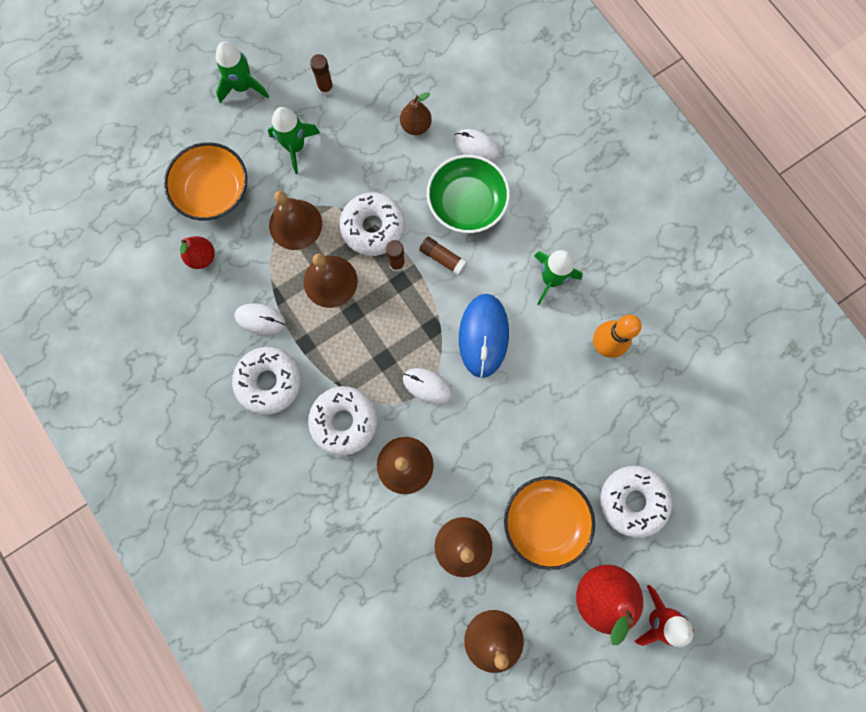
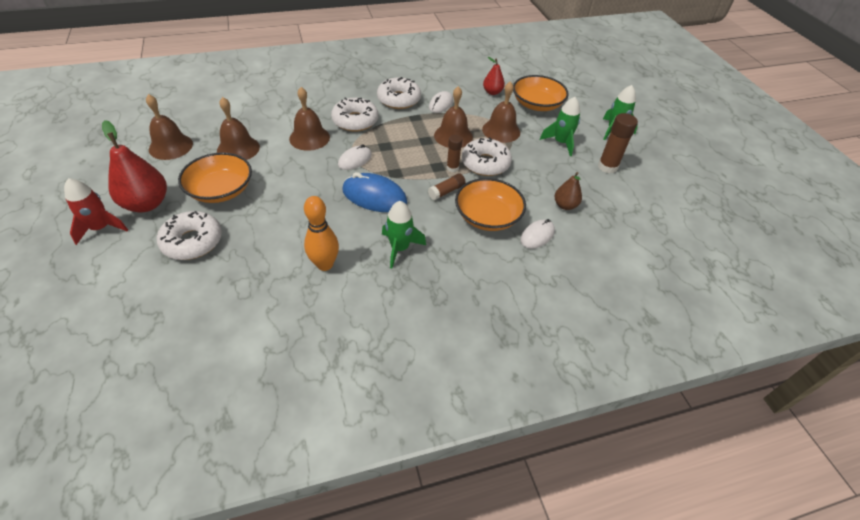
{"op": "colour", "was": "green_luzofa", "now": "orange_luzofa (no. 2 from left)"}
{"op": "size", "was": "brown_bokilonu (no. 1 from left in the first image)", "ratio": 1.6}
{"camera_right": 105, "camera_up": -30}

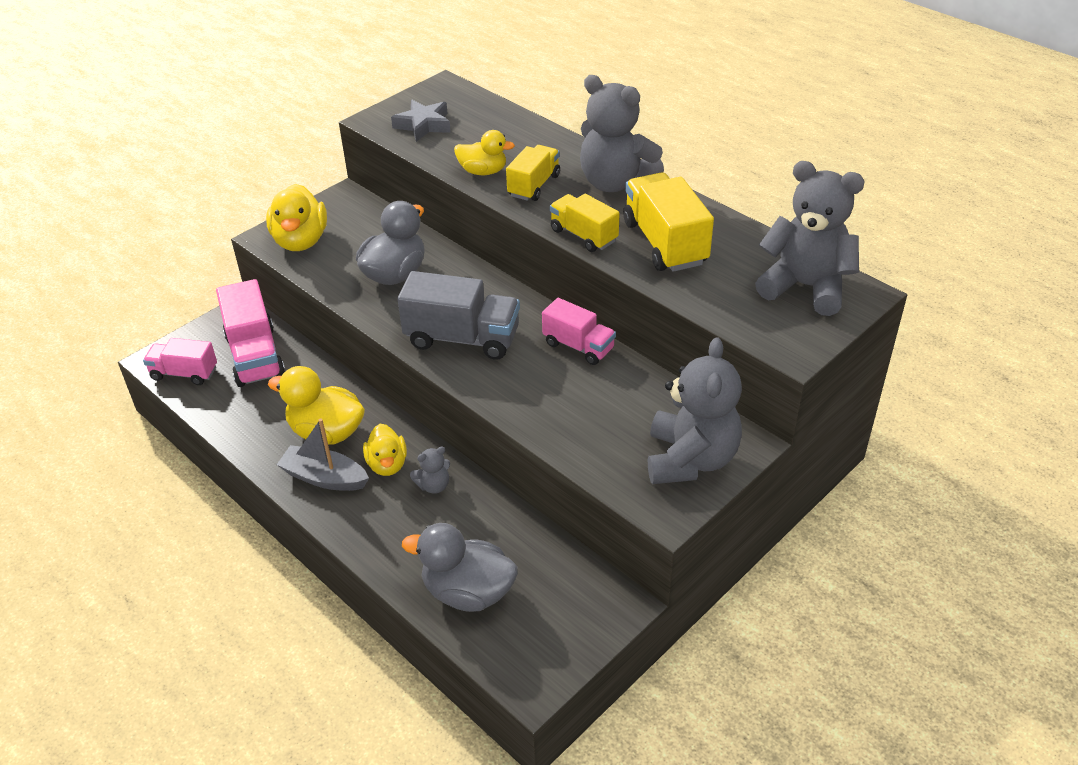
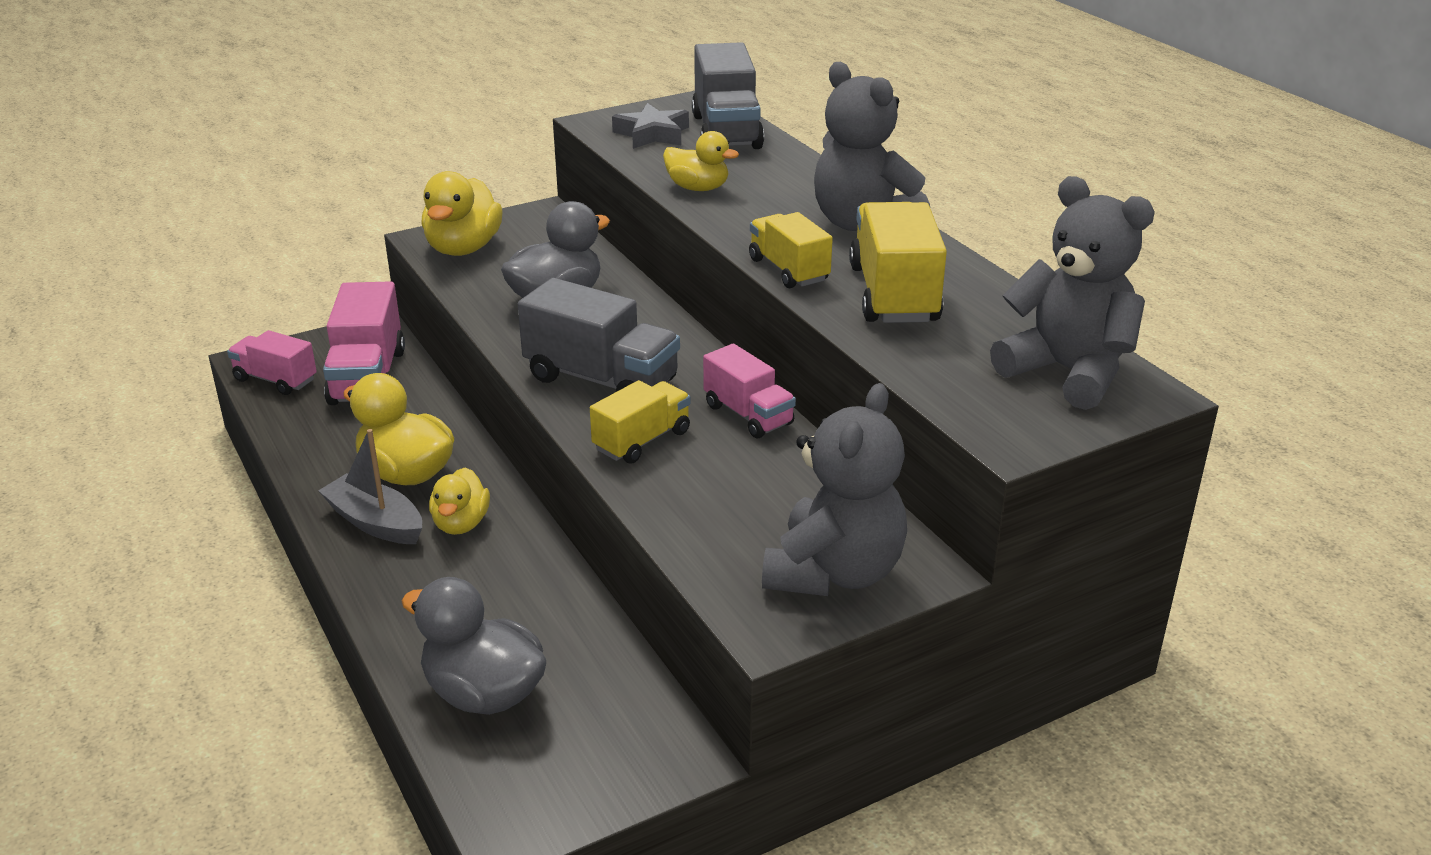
{"op": "relocated", "was": "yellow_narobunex (no. 1 from left)"}
{"op": "appeared", "now": "grey_narobunex (no. 2 from left)"}
{"op": "missing", "was": "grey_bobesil (no. 1 from left)"}
{"camera_right": 15, "camera_up": -10}

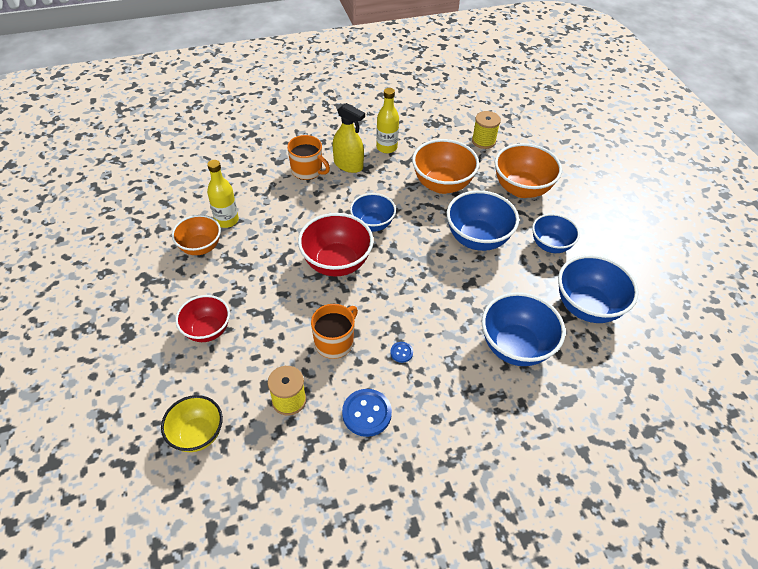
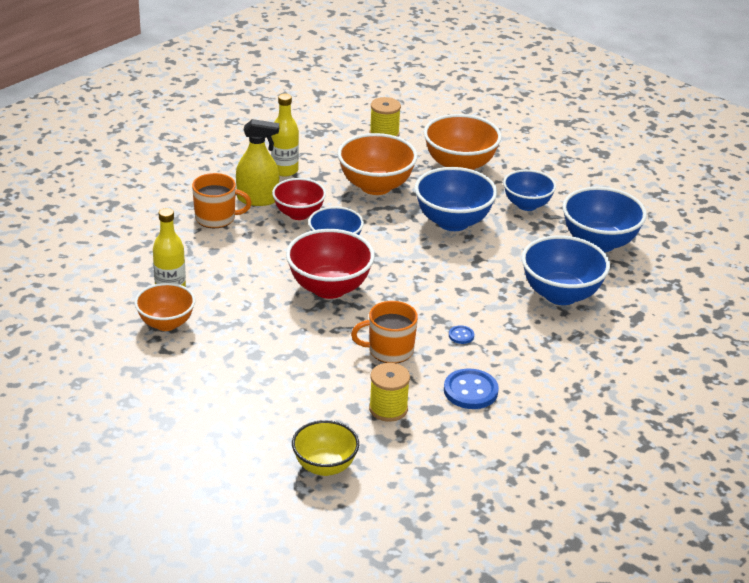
{"op": "relocated", "was": "red_luzofa (no. 1 from left)"}
{"op": "spun", "was": "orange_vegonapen (no. 2 from left)", "clockwise": -105}
{"camera_right": -30, "camera_up": -15}

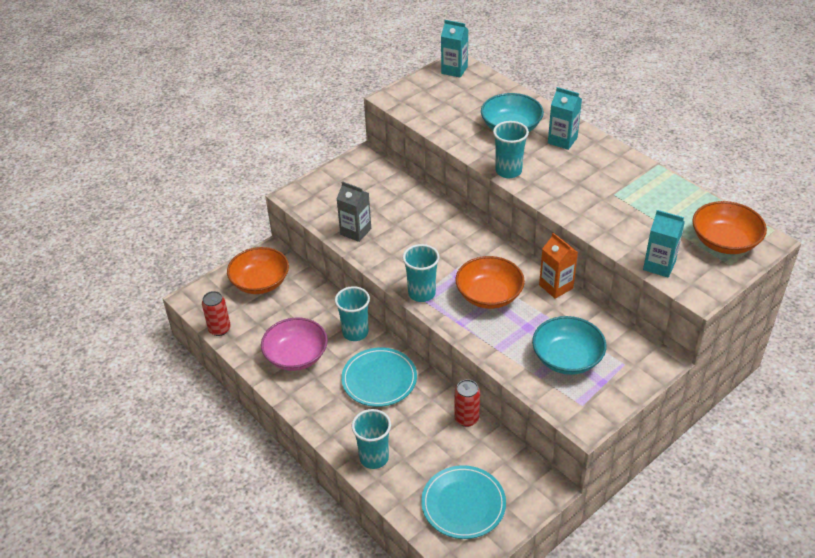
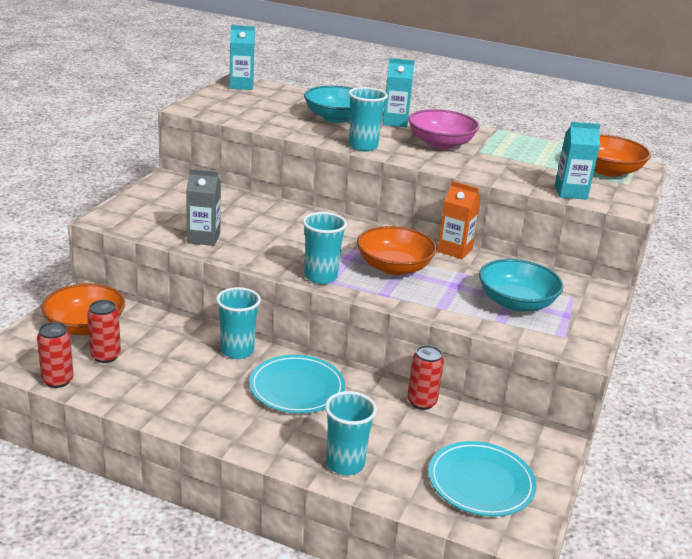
{"op": "appeared", "now": "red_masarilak (no. 2 from left)"}
{"op": "relocated", "was": "pink_luzofa"}
{"camera_right": -30, "camera_up": -15}

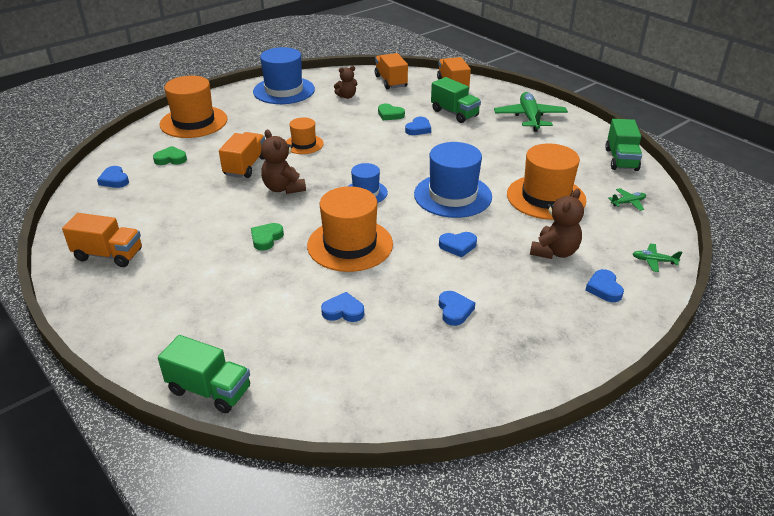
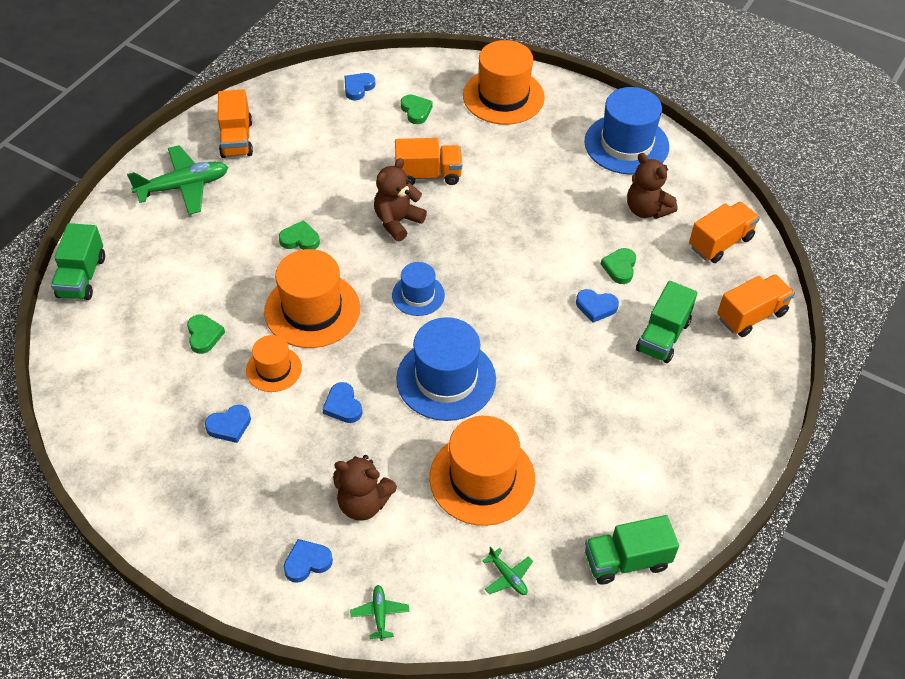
{"op": "relocated", "was": "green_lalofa (no. 1 from left)"}
{"op": "colour", "was": "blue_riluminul (no. 2 from left)", "now": "green_riluminul (no. 1 from left)"}
{"op": "relocated", "was": "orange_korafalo (no. 2 from left in the first image)", "now": "orange_korafalo (no. 1 from left)"}
{"op": "size", "was": "brown_bobesil (no. 2 from left in the first image)", "ratio": 1.53}
{"camera_right": 70, "camera_up": 15}

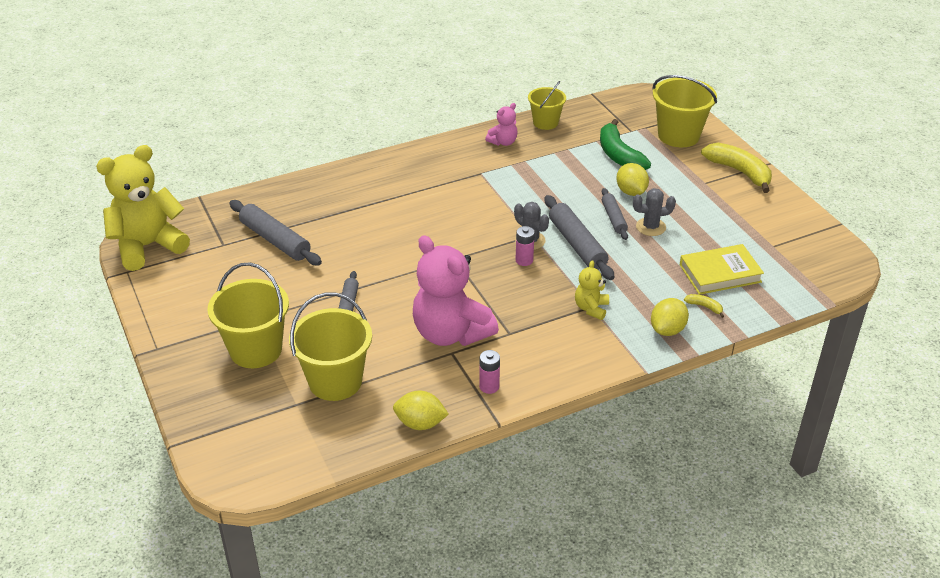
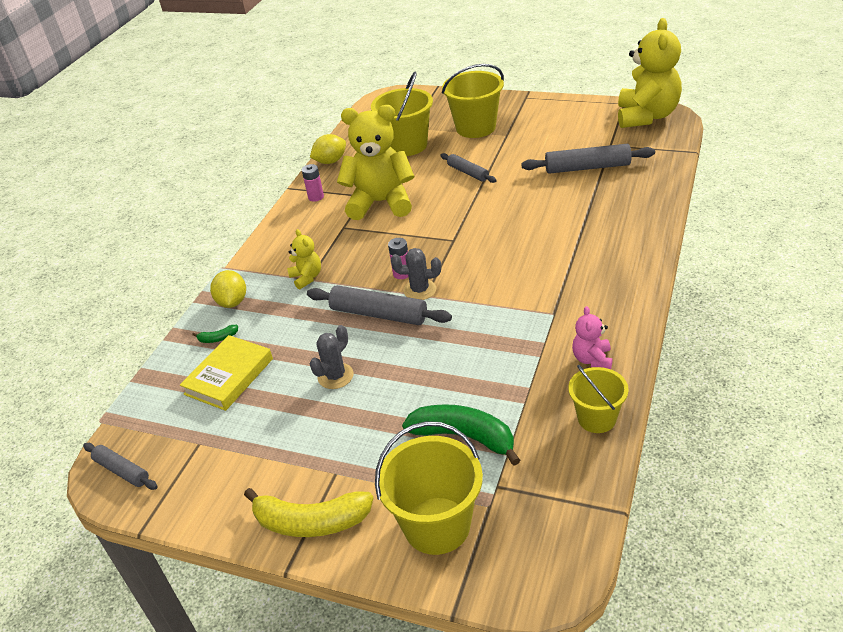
{"op": "relocated", "was": "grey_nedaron (no. 4 from left in the first image)", "now": "grey_nedaron (no. 1 from left)"}
{"op": "colour", "was": "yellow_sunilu (no. 1 from left)", "now": "green_sunilu (no. 1 from left)"}
{"op": "colour", "was": "pink_bobesil (no. 1 from left)", "now": "yellow_bobesil (no. 2 from left)"}
{"op": "missing", "was": "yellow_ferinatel (no. 2 from left)"}
{"camera_right": 140, "camera_up": 0}

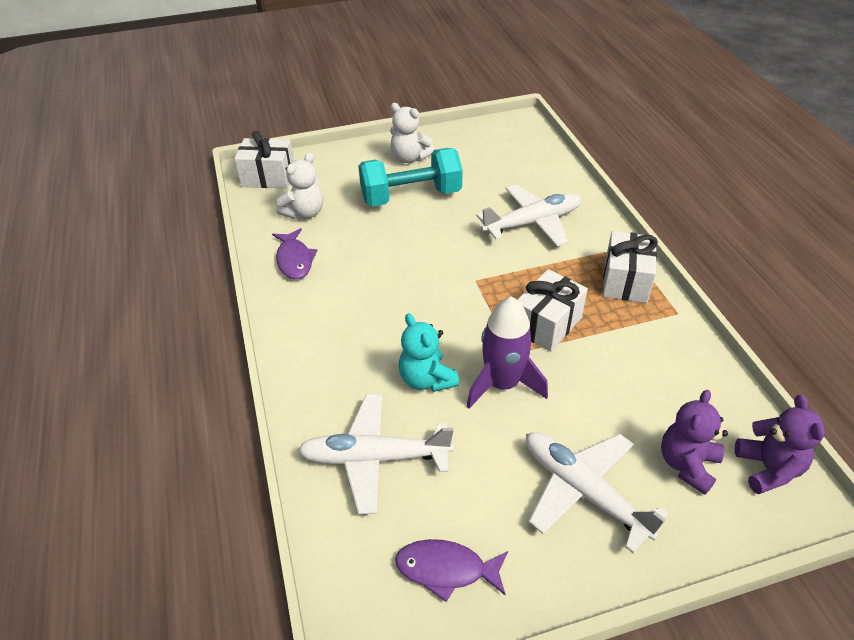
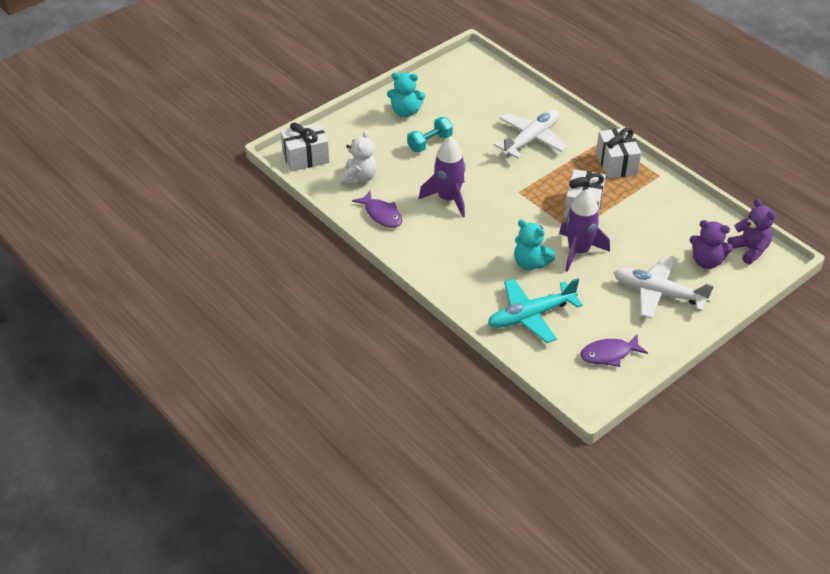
{"op": "colour", "was": "white_bobesil (no. 2 from left)", "now": "turquoise_bobesil (no. 1 from left)"}
{"op": "size", "was": "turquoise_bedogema", "ratio": 0.58}
{"op": "appeared", "now": "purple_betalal (no. 1 from left)"}
{"op": "colour", "was": "white_lalofa (no. 1 from left)", "now": "turquoise_lalofa"}
{"op": "spun", "was": "purple_bobesil (no. 1 from left)", "clockwise": -75}
{"camera_right": -25, "camera_up": 0}

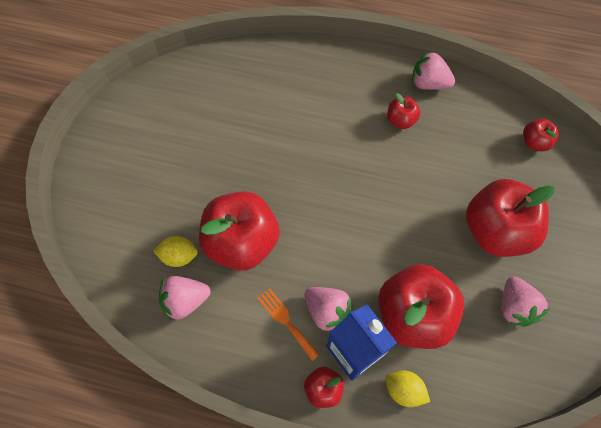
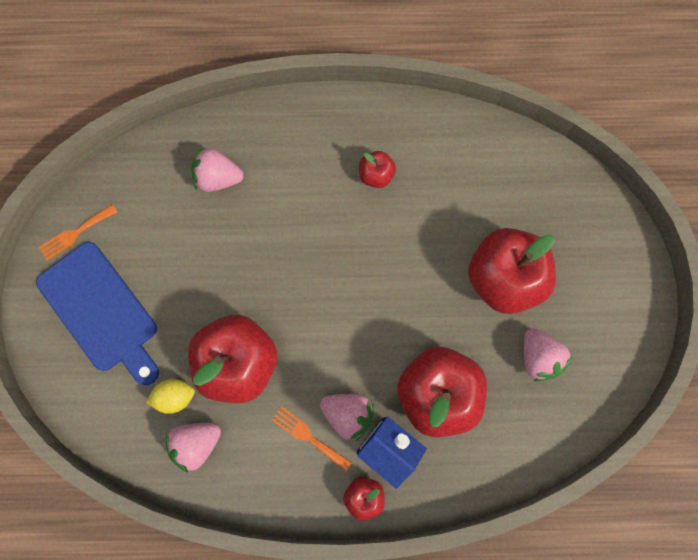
{"op": "appeared", "now": "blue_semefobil"}
{"op": "appeared", "now": "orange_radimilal (no. 1 from left)"}
{"op": "relocated", "was": "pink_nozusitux (no. 3 from left in the first image)", "now": "pink_nozusitux (no. 2 from left)"}
{"op": "missing", "was": "yellow_ferinatel (no. 2 from left)"}
{"op": "missing", "was": "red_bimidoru (no. 6 from left)"}
{"camera_right": -15, "camera_up": 10}

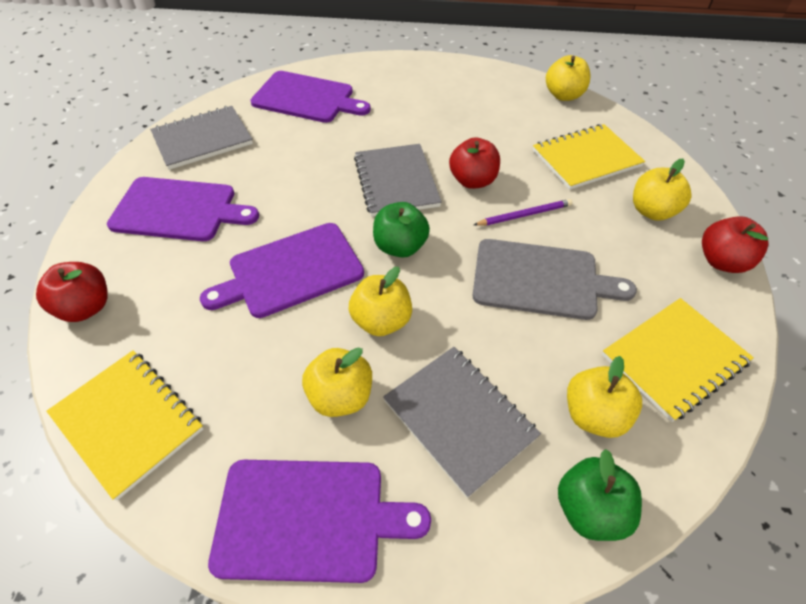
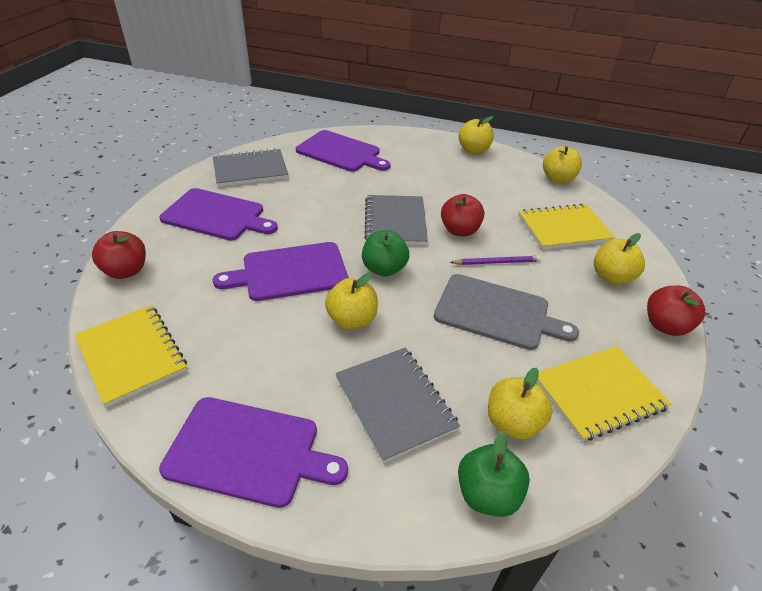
{"op": "relocated", "was": "yellow_bimidoru (no. 1 from left in the first image)", "now": "yellow_bimidoru (no. 2 from left)"}
{"camera_right": 10, "camera_up": -10}

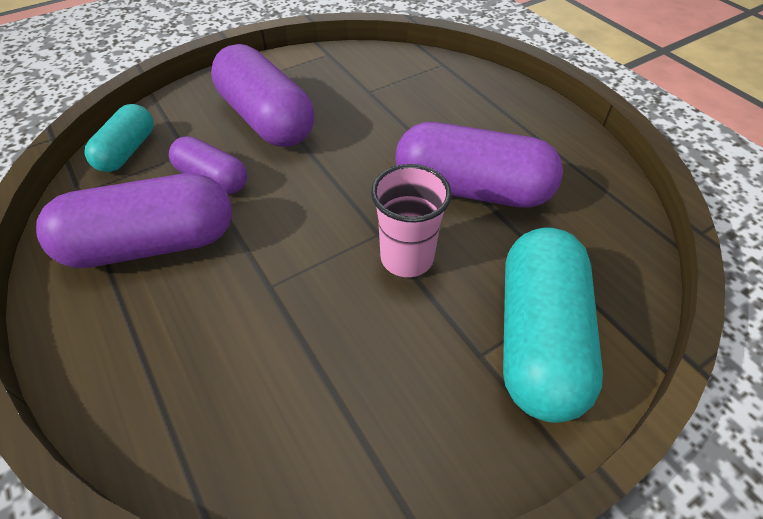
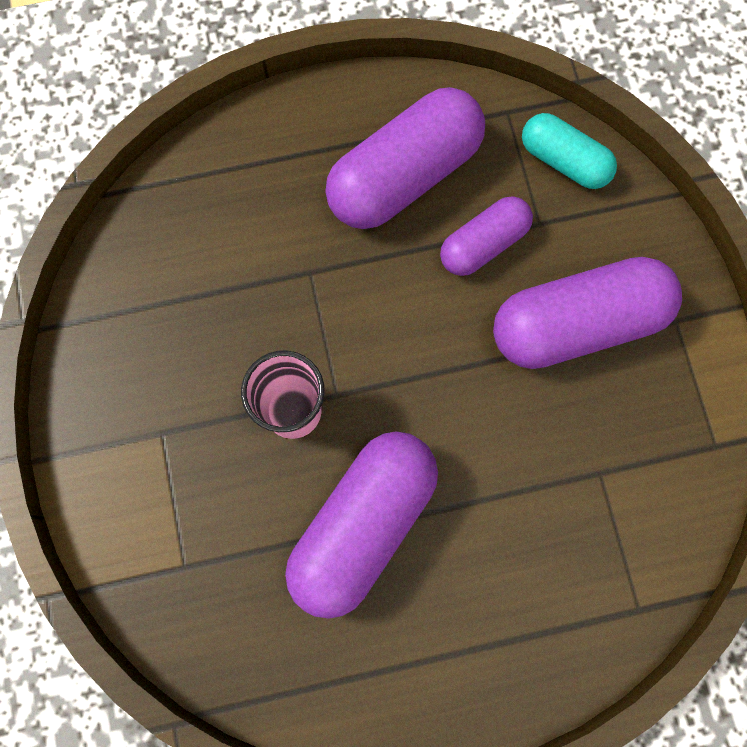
{"op": "spun", "was": "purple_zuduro (no. 1 from left in the first image)", "clockwise": 45}
{"op": "missing", "was": "turquoise_zuduro (no. 2 from left)"}
{"camera_right": 110, "camera_up": 25}

